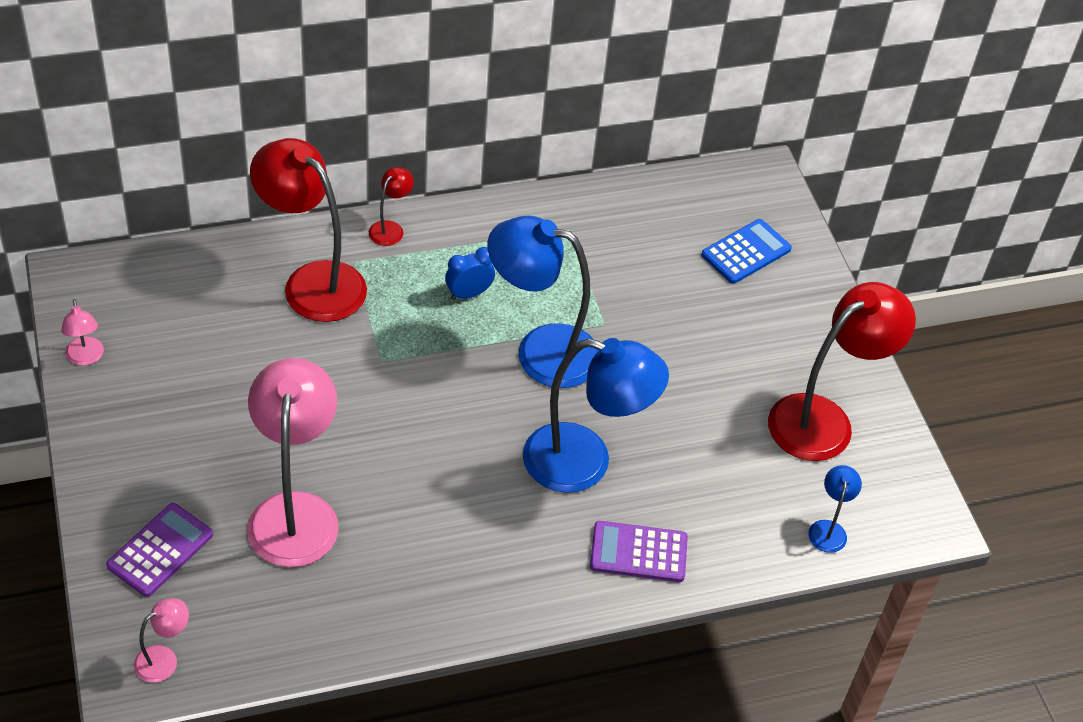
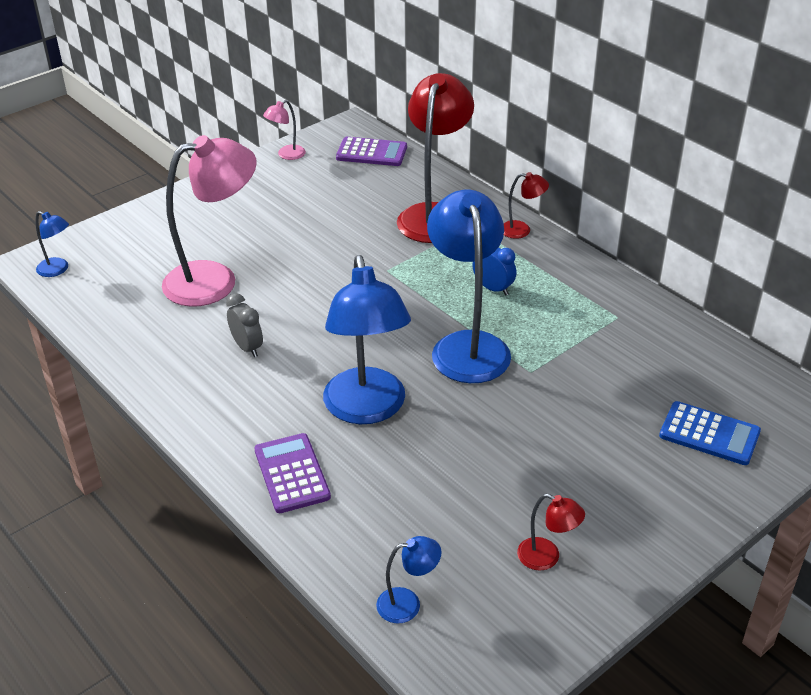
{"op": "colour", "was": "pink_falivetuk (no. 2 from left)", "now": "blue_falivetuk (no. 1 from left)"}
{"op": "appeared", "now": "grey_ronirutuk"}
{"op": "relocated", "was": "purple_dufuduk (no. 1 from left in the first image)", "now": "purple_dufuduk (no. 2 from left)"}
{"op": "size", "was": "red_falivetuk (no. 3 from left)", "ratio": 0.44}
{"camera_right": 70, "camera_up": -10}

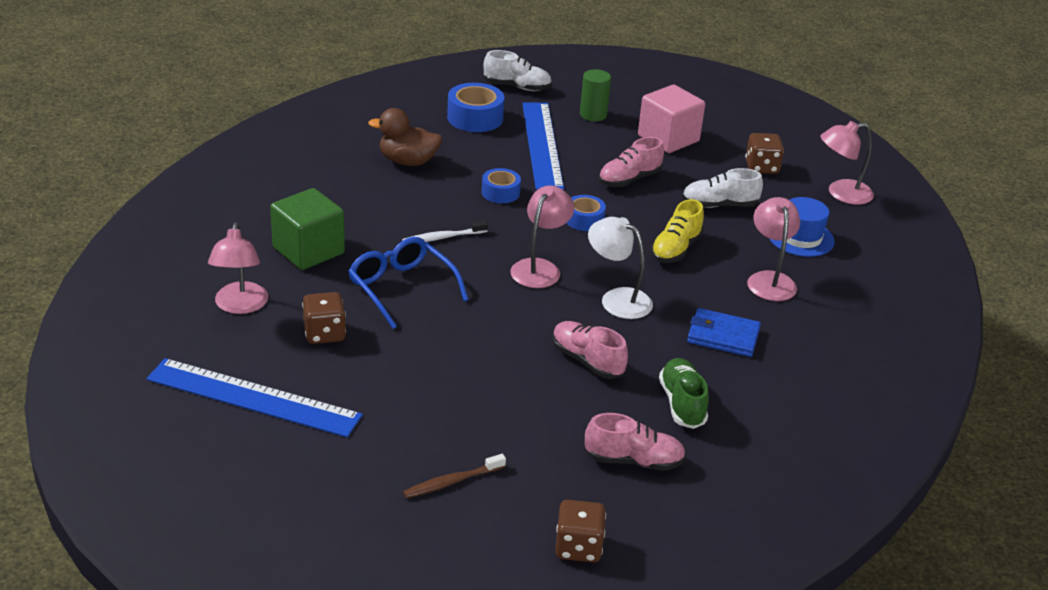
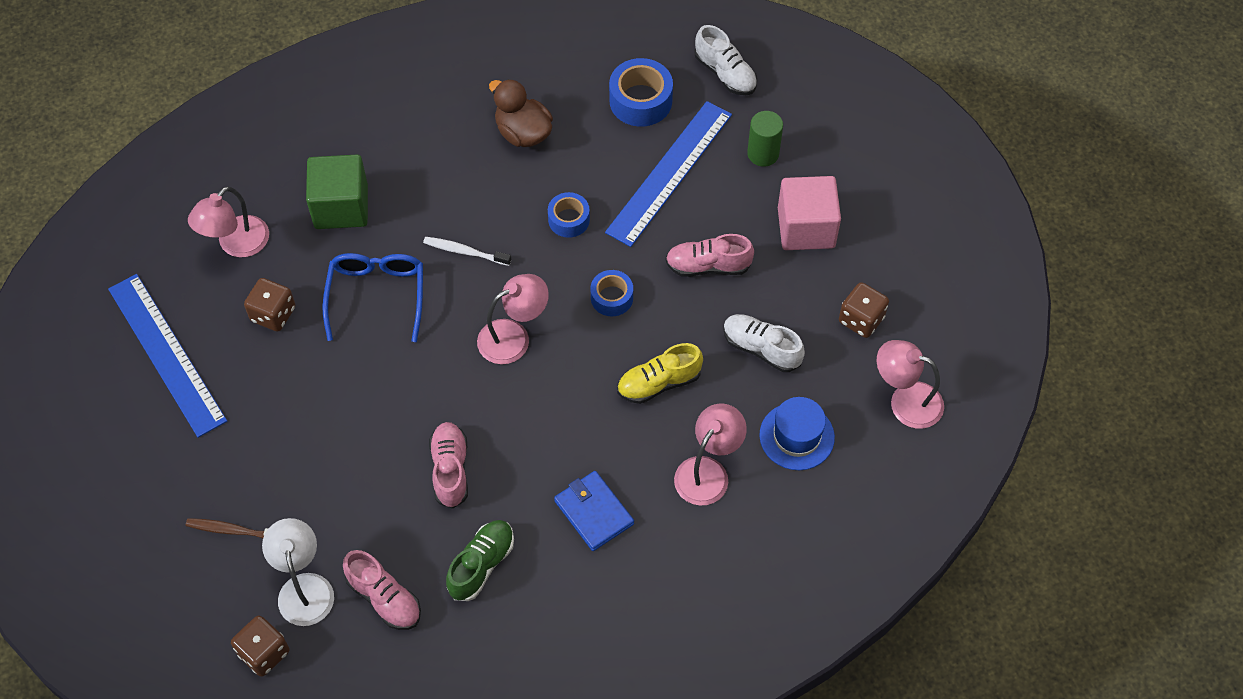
{"op": "relocated", "was": "white_falivetuk"}
{"camera_right": 40, "camera_up": 25}

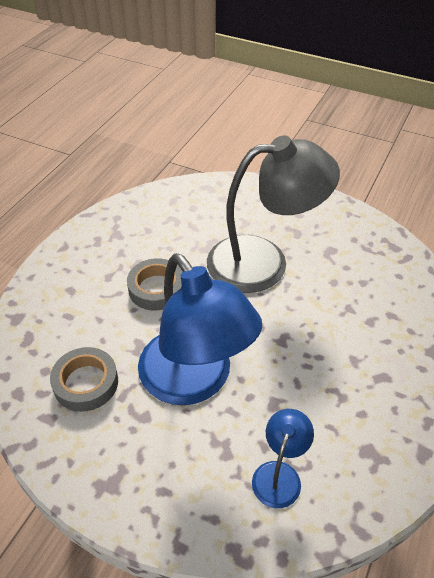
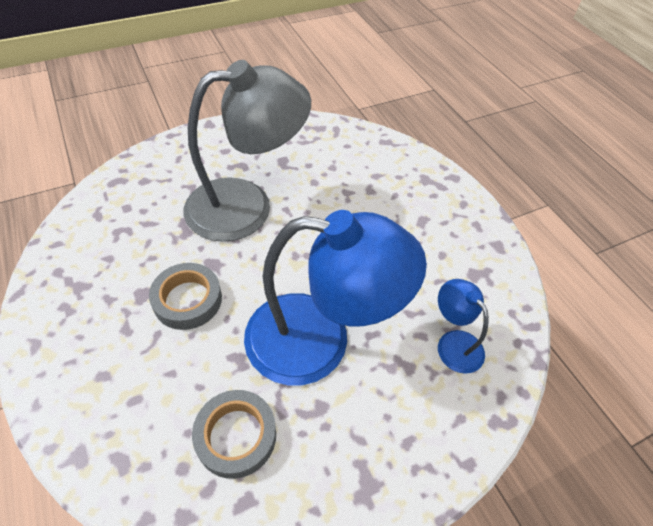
{"op": "spun", "was": "grey_falivetuk", "clockwise": 45}
{"camera_right": -55, "camera_up": 5}

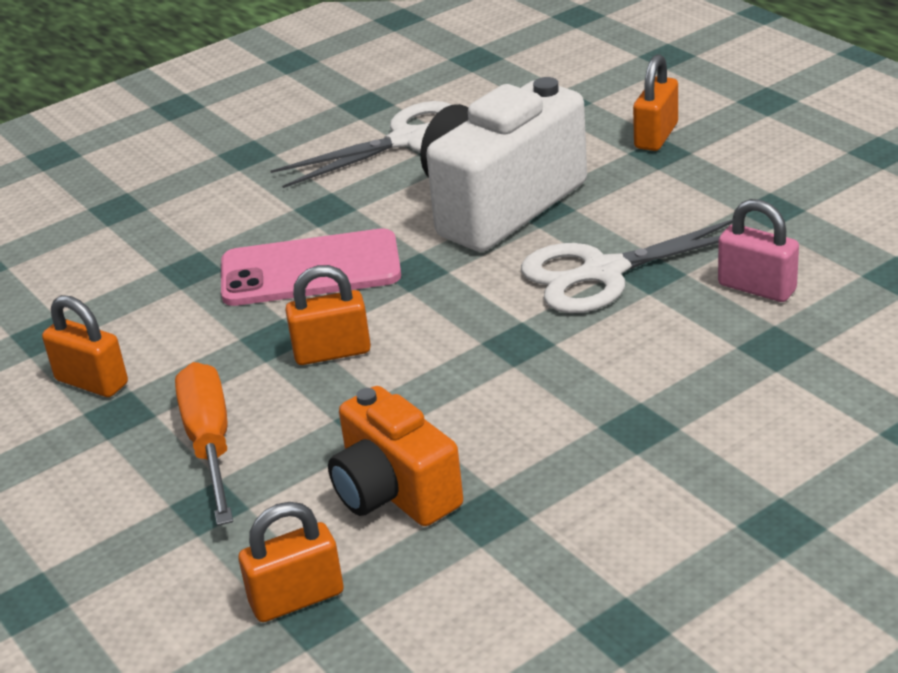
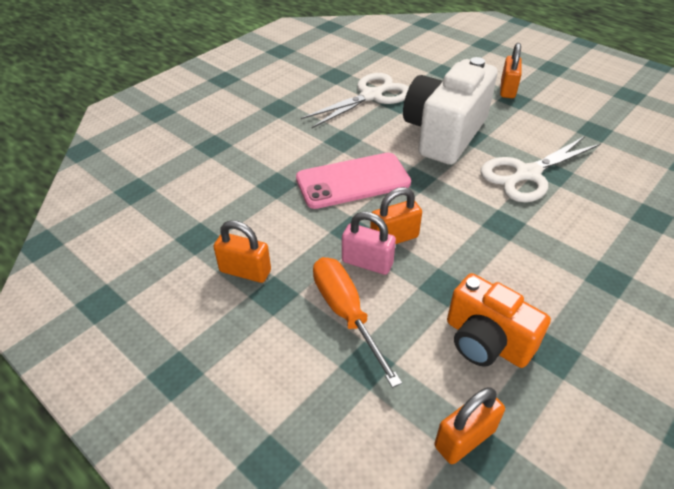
{"op": "relocated", "was": "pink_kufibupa"}
{"camera_right": -15, "camera_up": 10}

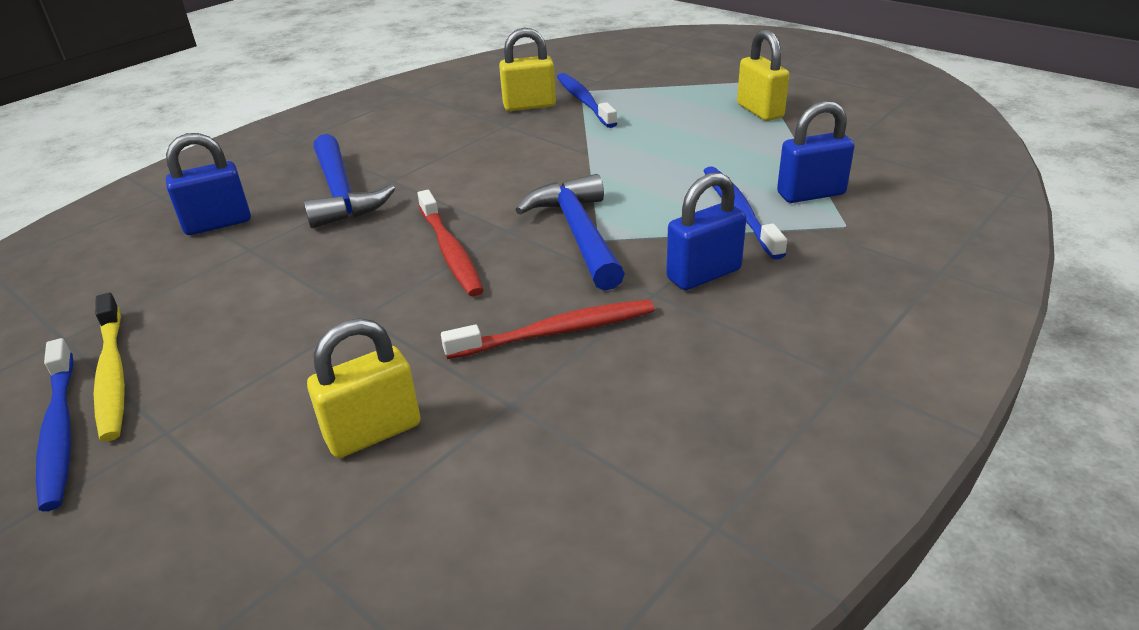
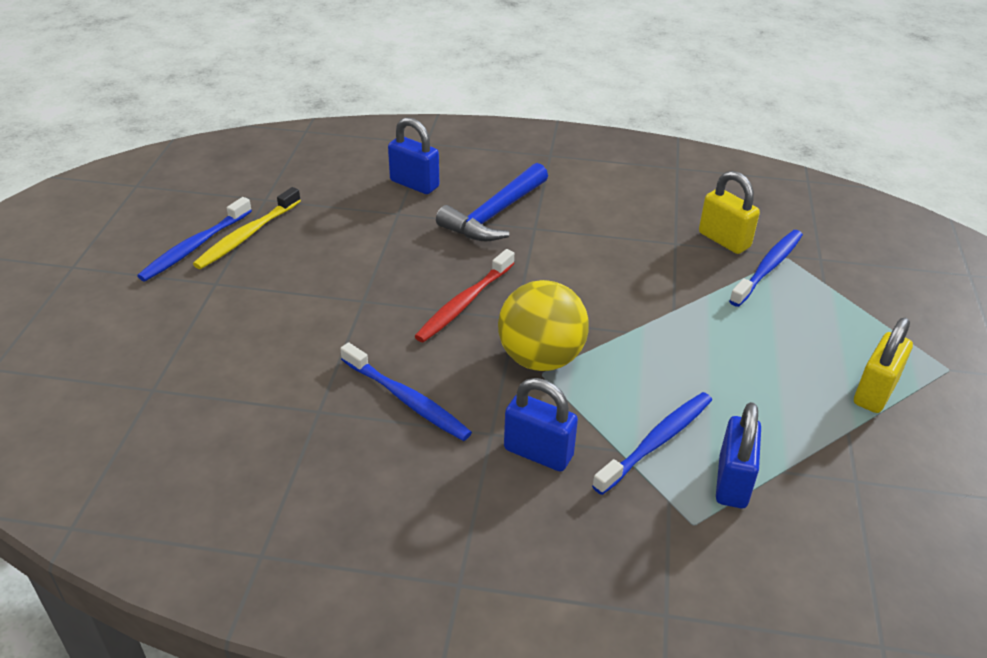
{"op": "colour", "was": "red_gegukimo (no. 2 from left)", "now": "blue_gegukimo (no. 2 from left)"}
{"op": "exchanged", "was": "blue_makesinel (no. 2 from left)", "now": "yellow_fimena"}
{"op": "spun", "was": "blue_kufibupa (no. 3 from left)", "clockwise": 60}
{"op": "missing", "was": "yellow_kufibupa (no. 1 from left)"}
{"camera_right": 55, "camera_up": 5}

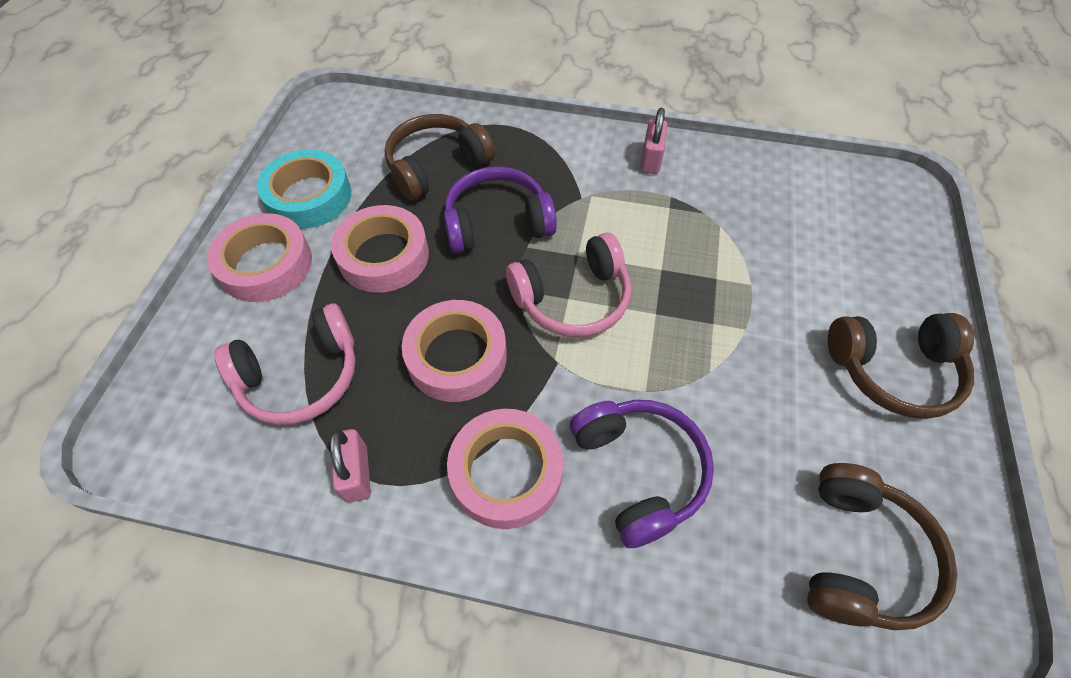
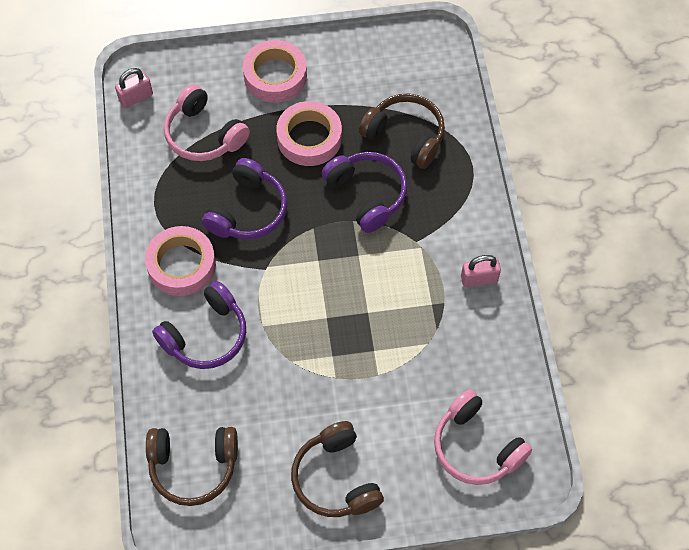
{"op": "relocated", "was": "pink_kufibupa (no. 1 from left)"}
{"op": "exchanged", "was": "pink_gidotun (no. 3 from left)", "now": "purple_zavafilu (no. 2 from left)"}
{"op": "relocated", "was": "pink_zavafilu (no. 2 from left)"}
{"op": "missing", "was": "turquoise_gidotun"}
{"camera_right": 70, "camera_up": 5}

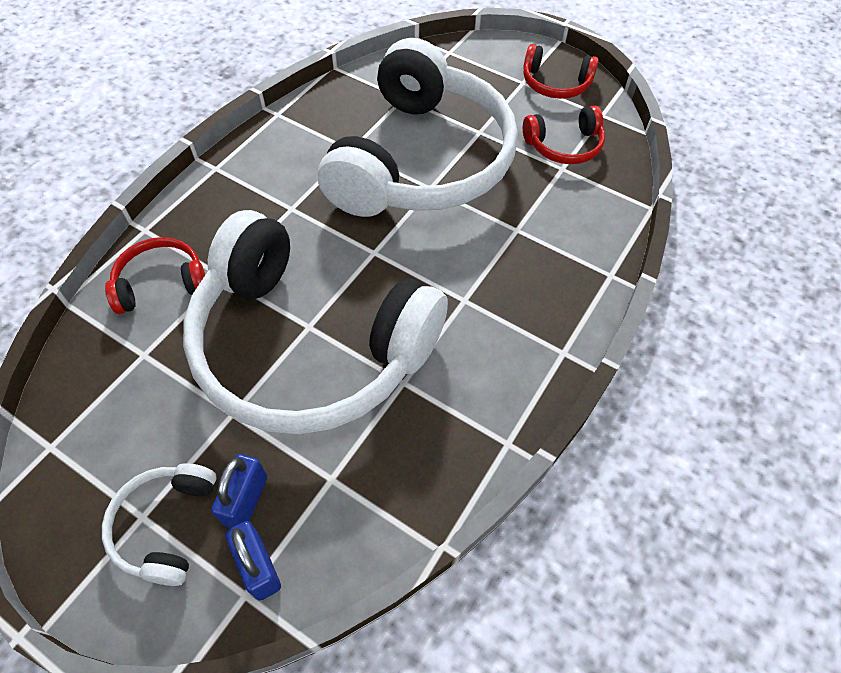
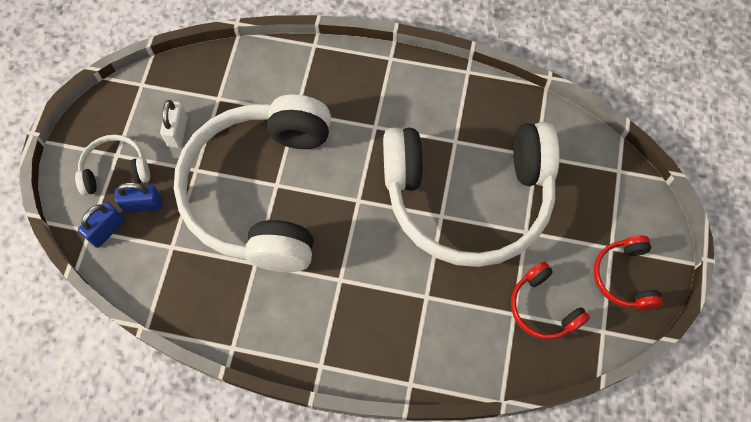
{"op": "appeared", "now": "white_kufibupa"}
{"op": "missing", "was": "red_zavafilu (no. 1 from left)"}
{"camera_right": 70, "camera_up": 10}

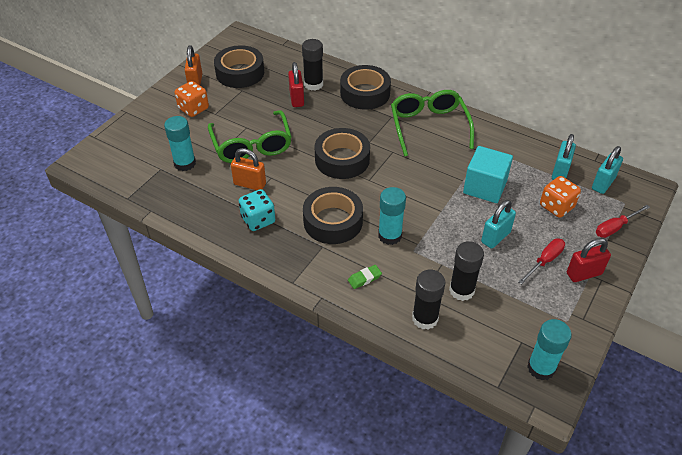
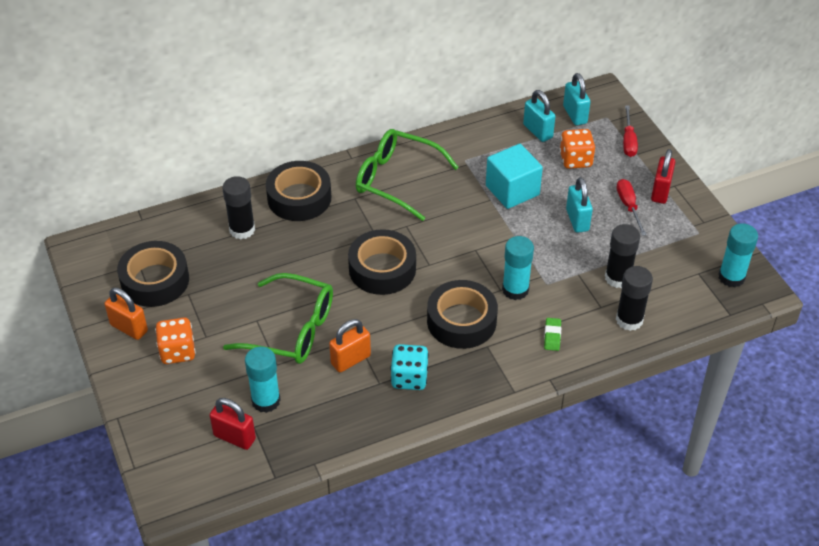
{"op": "relocated", "was": "red_kufibupa (no. 1 from left)"}
{"camera_right": -55, "camera_up": 0}

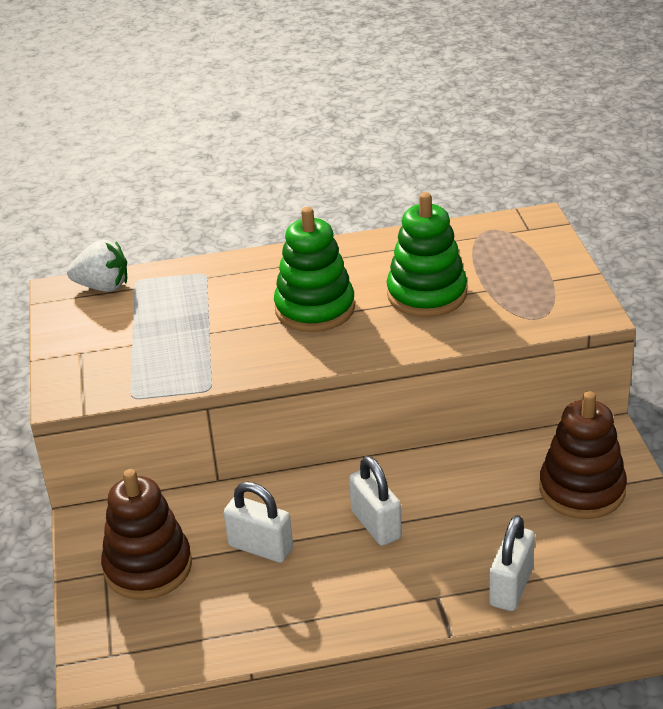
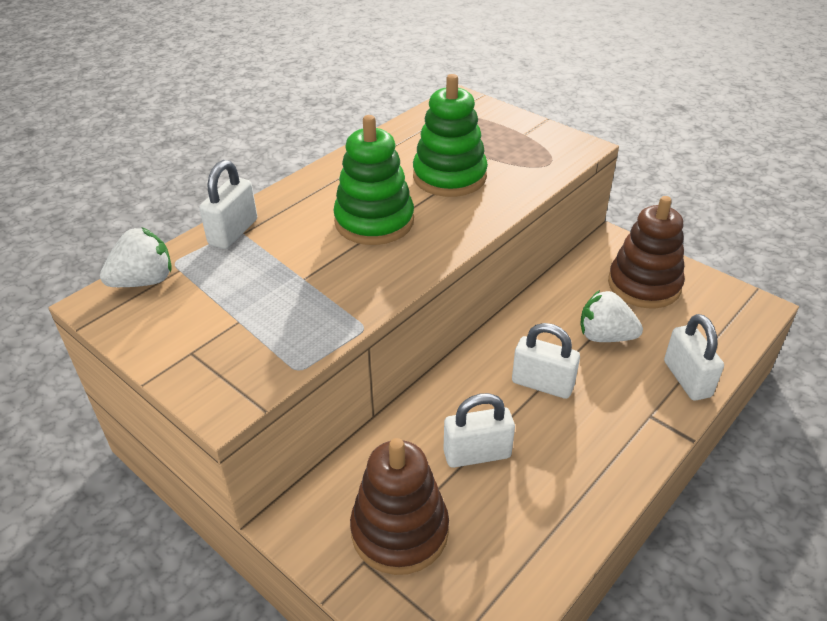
{"op": "appeared", "now": "white_kufibupa (no. 1 from left)"}
{"op": "appeared", "now": "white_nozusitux (no. 2 from left)"}
{"camera_right": -40, "camera_up": 5}

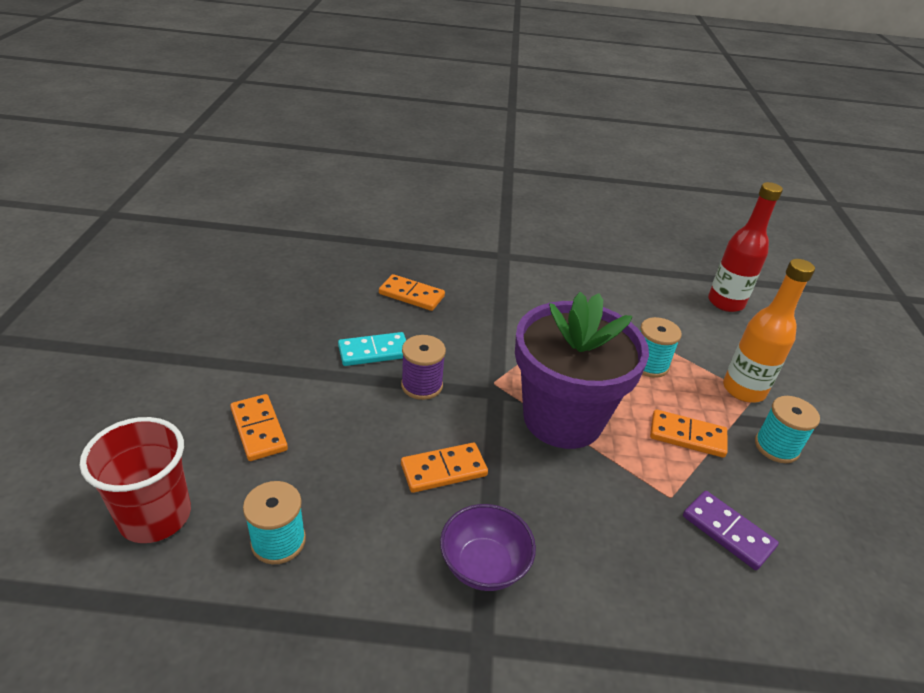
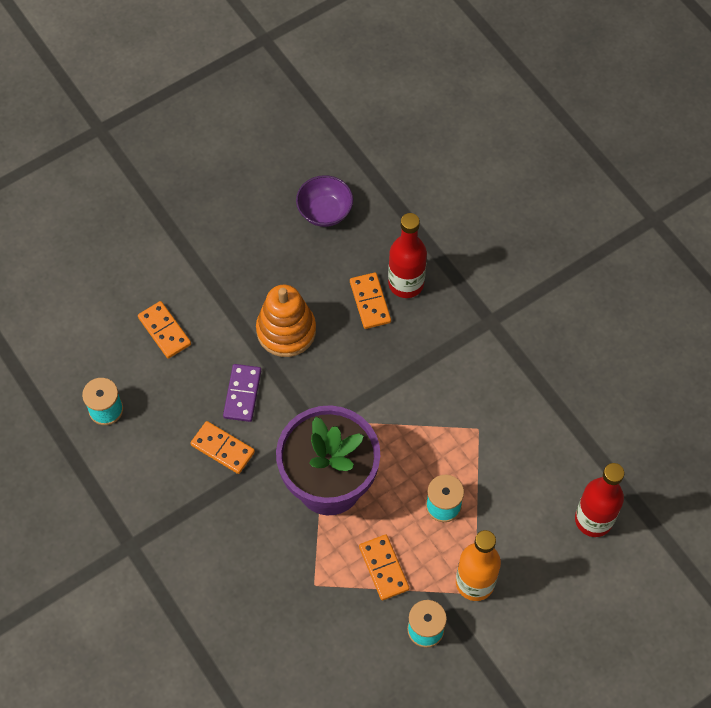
{"op": "spun", "was": "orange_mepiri (no. 1 from left)", "clockwise": -60}
{"op": "relocated", "was": "purple_mepiri"}
{"op": "exchanged", "was": "turquoise_mepiri", "now": "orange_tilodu"}
{"op": "relocated", "was": "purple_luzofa"}
{"op": "appeared", "now": "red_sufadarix (no. 1 from left)"}
{"op": "missing", "was": "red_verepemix"}
{"op": "missing", "was": "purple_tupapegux"}
{"camera_right": 55, "camera_up": 25}

